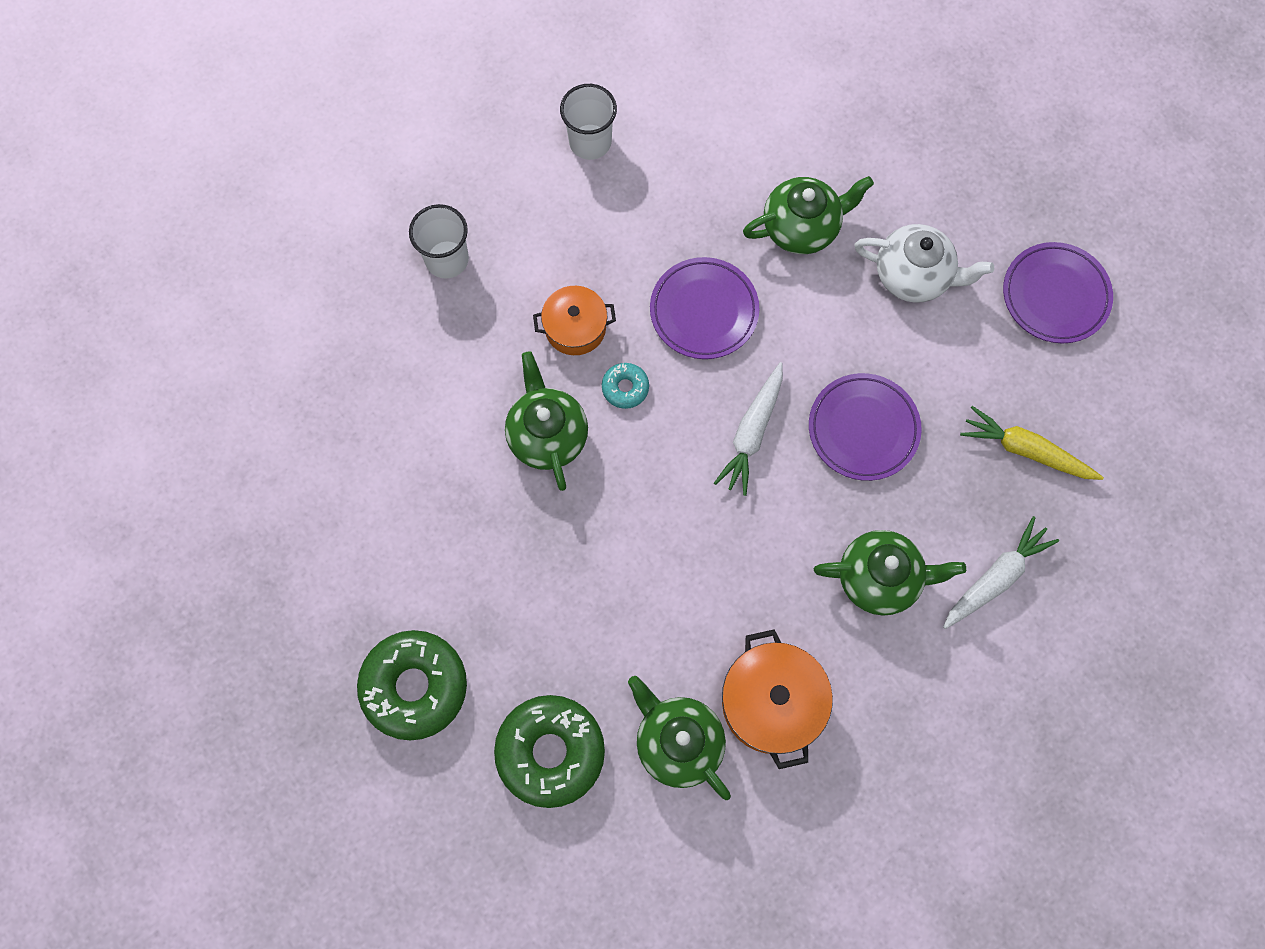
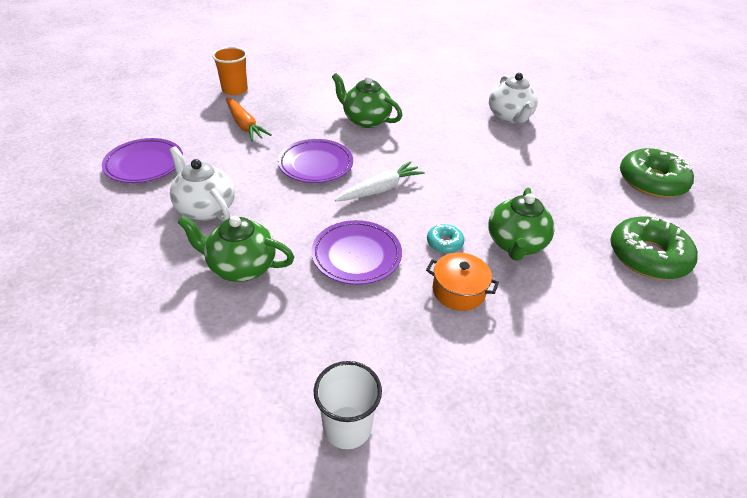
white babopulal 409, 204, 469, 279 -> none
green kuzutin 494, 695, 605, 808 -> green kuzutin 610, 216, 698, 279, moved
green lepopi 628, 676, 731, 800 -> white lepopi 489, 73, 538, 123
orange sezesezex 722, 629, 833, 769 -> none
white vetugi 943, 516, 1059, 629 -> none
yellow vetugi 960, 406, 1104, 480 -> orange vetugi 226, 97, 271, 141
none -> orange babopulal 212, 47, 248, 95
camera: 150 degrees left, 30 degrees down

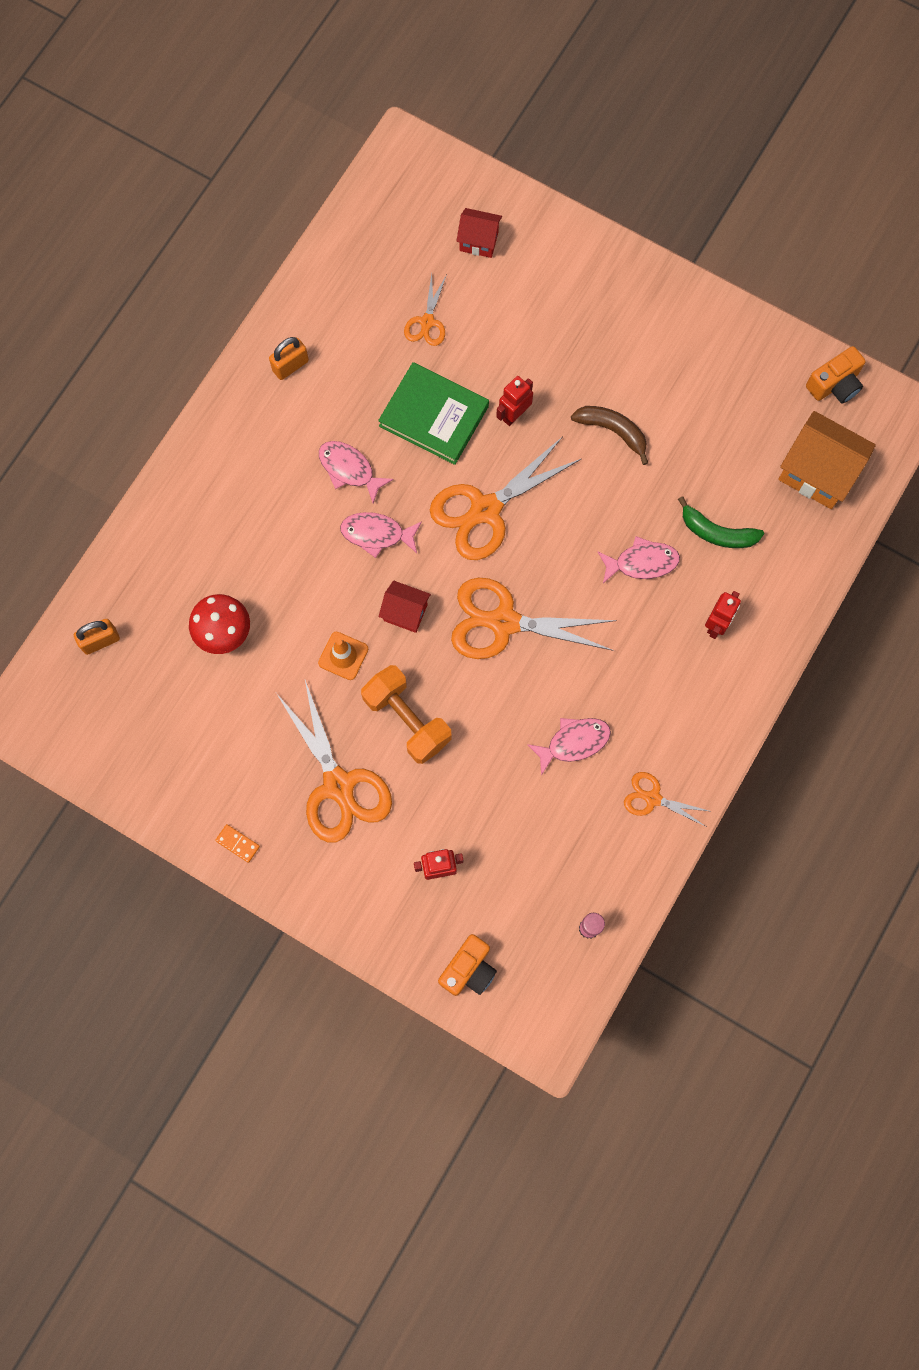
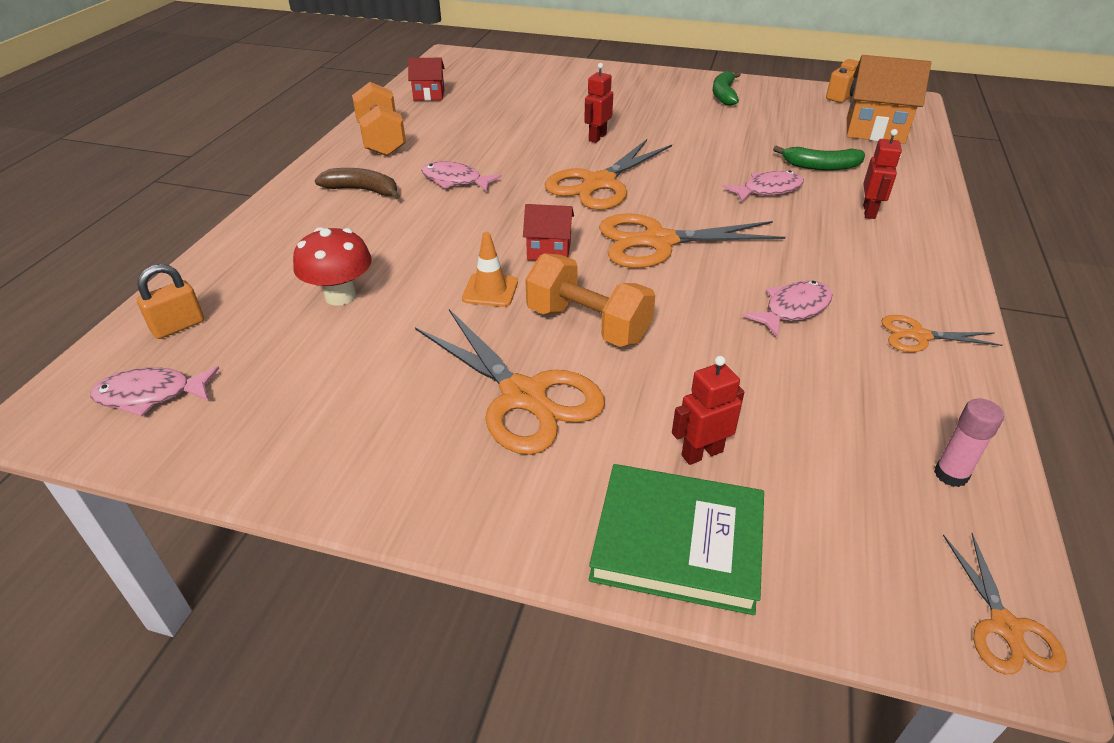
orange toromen 215, 824, 260, 863 -> none
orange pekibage 269, 337, 309, 380 -> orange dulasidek 352, 82, 406, 156
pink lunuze 340, 512, 422, 558 -> pink lunuze 90, 366, 219, 417, moved
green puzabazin 378, 362, 489, 465 -> green puzabazin 589, 464, 764, 615, moved
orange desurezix 404, 274, 447, 346 -> orange desurezix 943, 533, 1067, 674, moved
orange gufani 438, 934, 497, 996 -> none
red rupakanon 456, 208, 502, 258 -> red rupakanon 408, 58, 445, 101, moved
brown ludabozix 571, 406, 648, 465 -> brown ludabozix 315, 168, 400, 200, moved
none -> green ludabozix 713, 71, 741, 106
camera: 15 degrees left, 35 degrees down

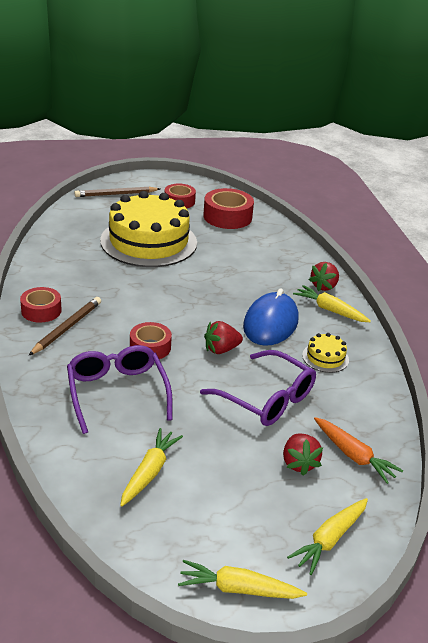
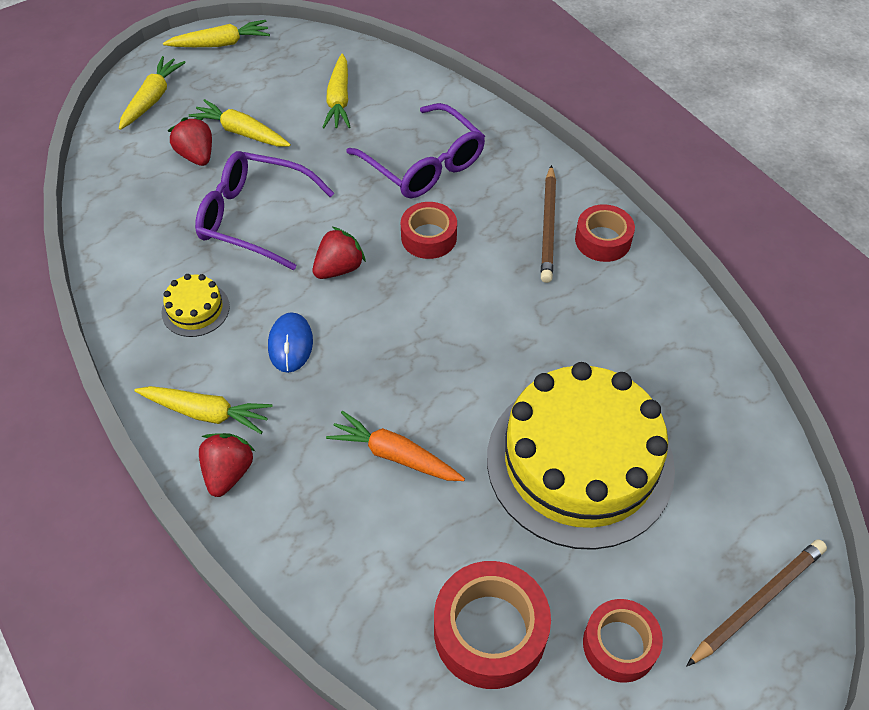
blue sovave 243, 288, 299, 346 -> blue sovave 268, 312, 313, 373, x0.56
orange vetugi 314, 417, 403, 484 -> orange vetugi 326, 411, 465, 481, moved
none -> yellow vetugi 189, 99, 291, 147
camera: 160 degrees right, 20 degrees up

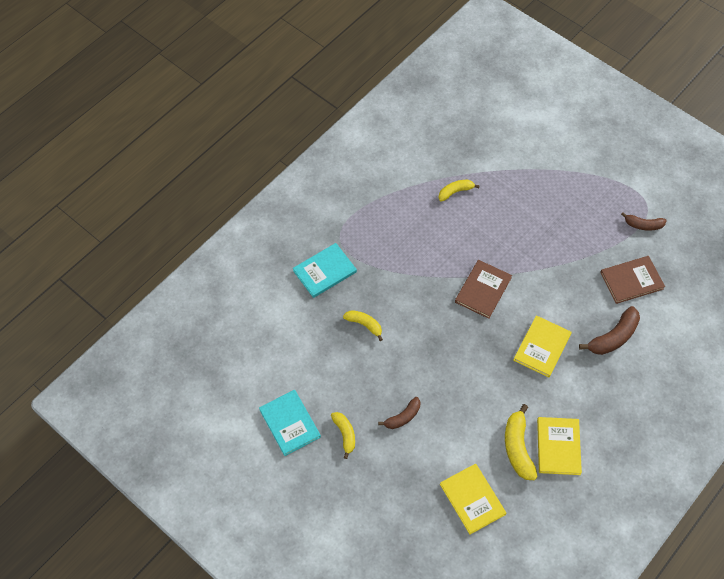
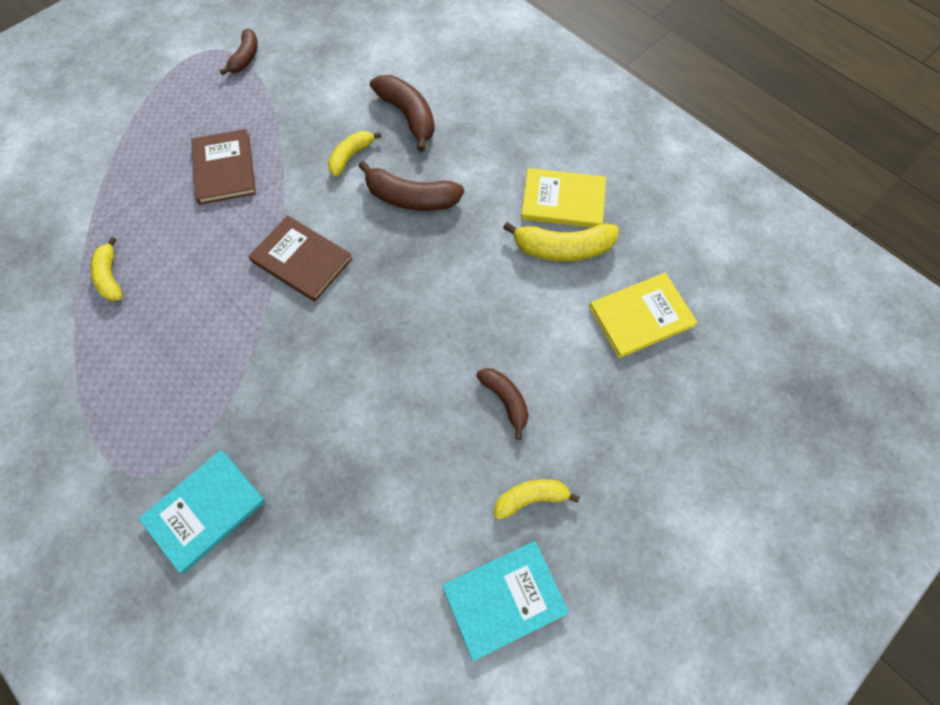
turquoise puzabazin 293, 243, 357, 298 -> turquoise puzabazin 139, 450, 265, 573, 75 degrees clockwise
yellow ludabozix 343, 310, 383, 341 -> yellow ludabozix 328, 131, 381, 177, moved
yellow puzabazin 513, 315, 572, 378 -> brown ludabozix 358, 161, 464, 211
brown puzabazin 600, 256, 665, 304 -> brown puzabazin 191, 129, 256, 205, moved
camera: 85 degrees left, 5 degrees up

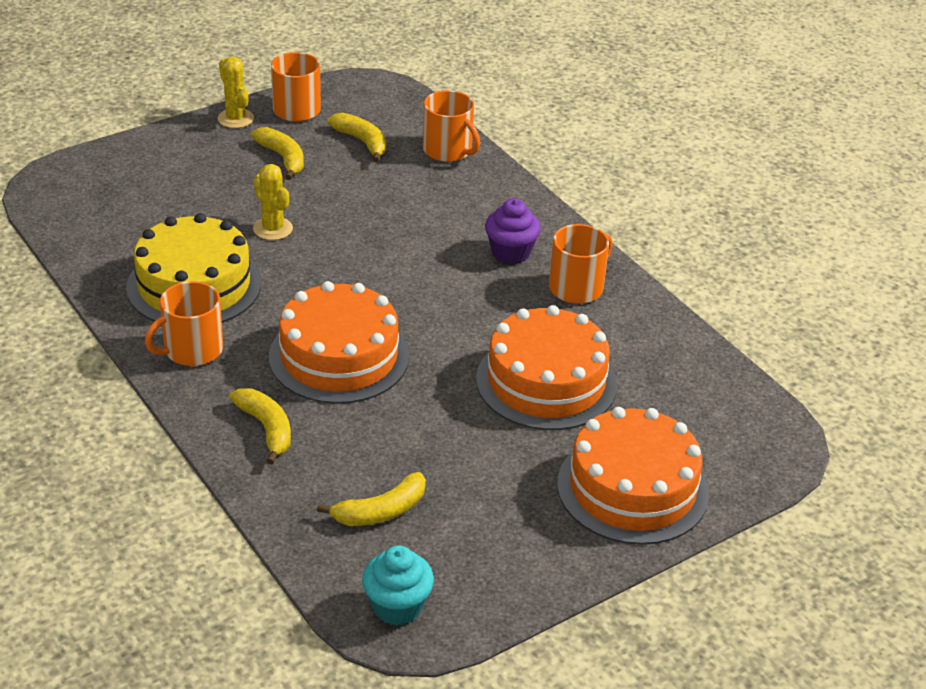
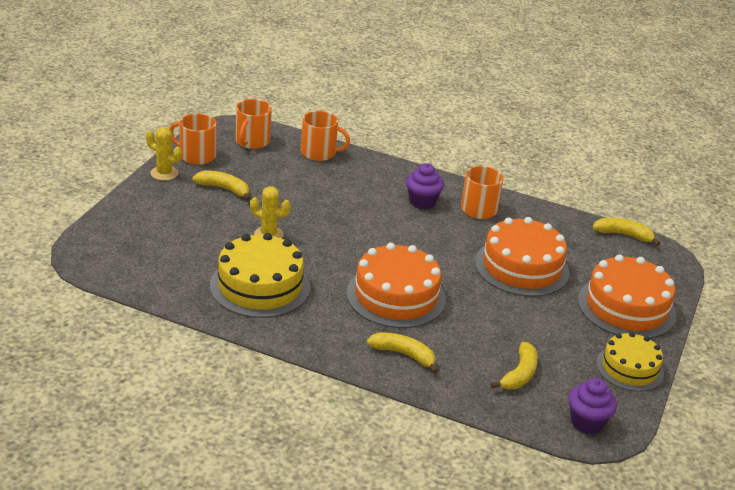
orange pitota 145, 281, 223, 366 -> orange pitota 235, 99, 272, 149, moved
yellow ludabozix 327, 113, 387, 162 -> yellow ludabozix 593, 218, 660, 246, moved
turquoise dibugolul 362, 546, 434, 626 -> purple dibugolul 568, 378, 617, 434
none -> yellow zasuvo 596, 332, 664, 392
camera: 35 degrees left, 5 degrees down

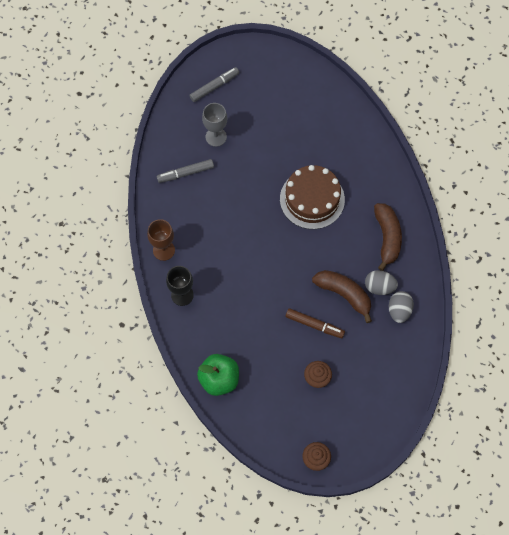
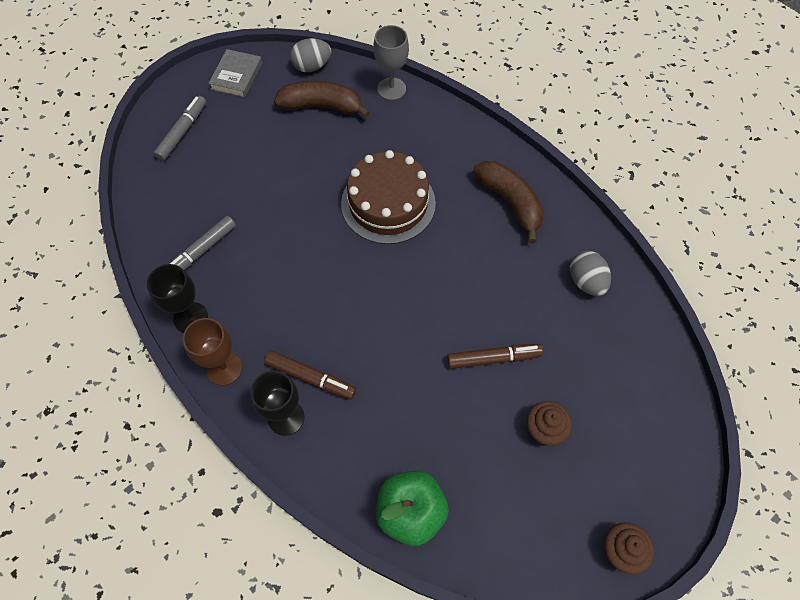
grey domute 202, 103, 227, 147 -> grey domute 373, 25, 409, 100, moved
brown ludabozix 312, 270, 372, 323 -> brown ludabozix 274, 81, 370, 118, moved
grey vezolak 365, 270, 398, 295 -> grey vezolak 290, 38, 331, 72, moved
none -> black domute 147, 264, 208, 333
none -> grey puzabazin 208, 49, 262, 97
none -> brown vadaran 264, 351, 356, 400
camera: 30 degrees left, 5 degrees down

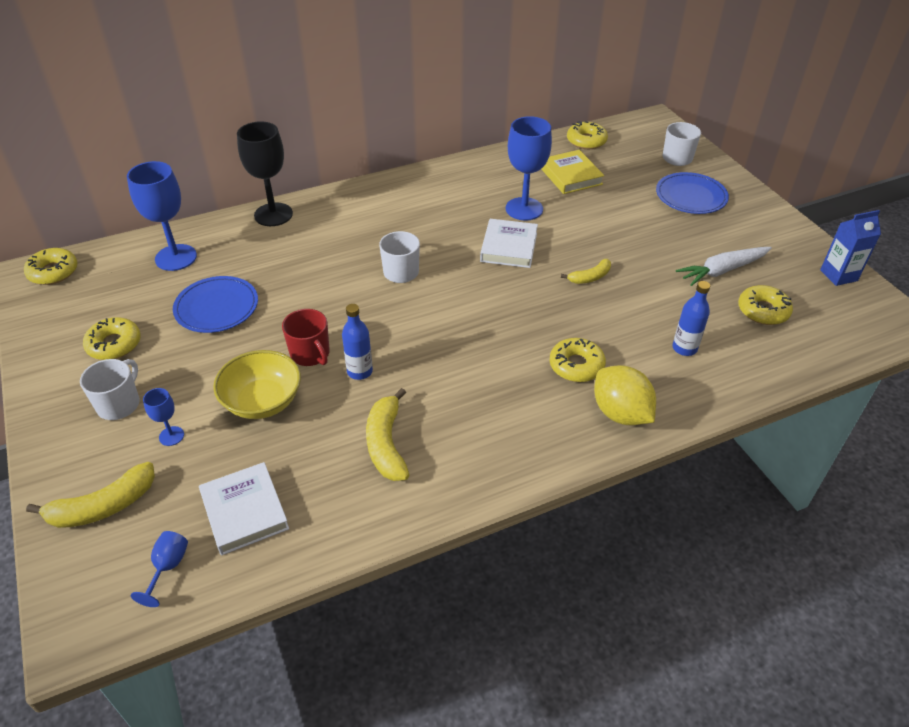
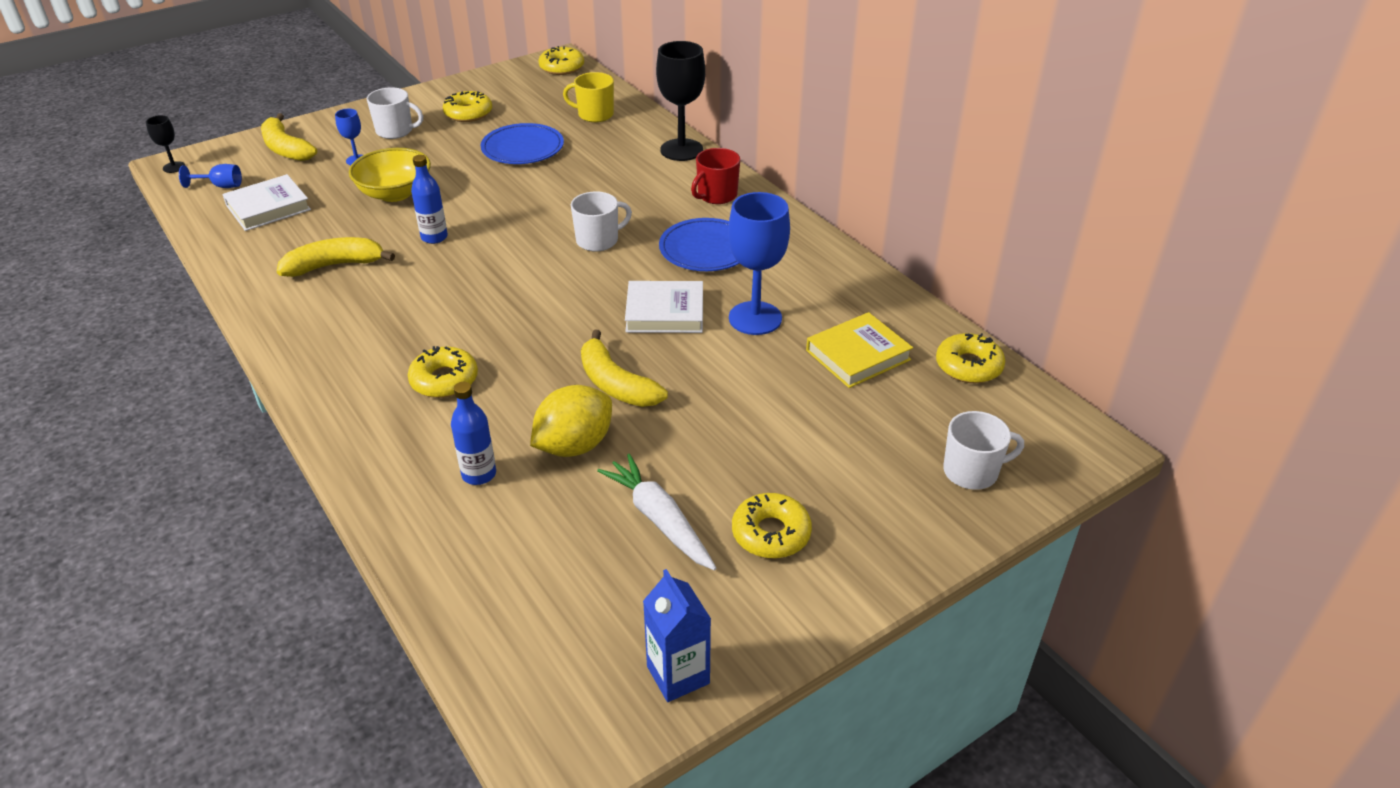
blue domute 127, 161, 197, 271 -> yellow pitota 563, 72, 614, 122
red pitota 282, 309, 330, 366 -> red pitota 691, 148, 740, 204, moved
yellow ludabozix 561, 259, 611, 284 -> yellow ludabozix 581, 330, 668, 407, x1.63
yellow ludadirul 594, 365, 656, 426 -> yellow ludadirul 530, 385, 612, 457, moved
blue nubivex 656, 172, 729, 214 -> blue nubivex 659, 218, 740, 271, moved
yellow kuzutin 738, 285, 793, 325 -> yellow kuzutin 732, 493, 812, 558, moved
none -> black domute 146, 115, 186, 173
camera: 80 degrees right, 5 degrees down

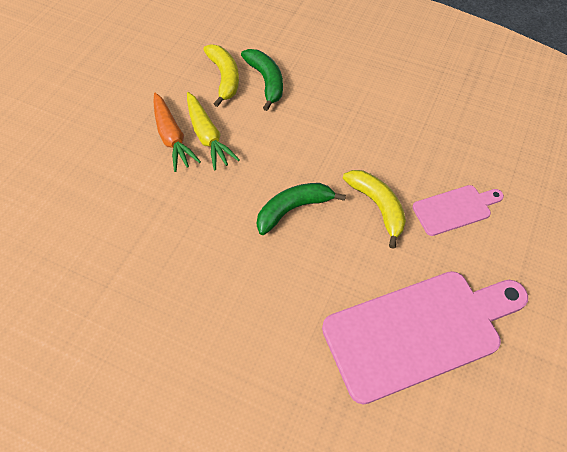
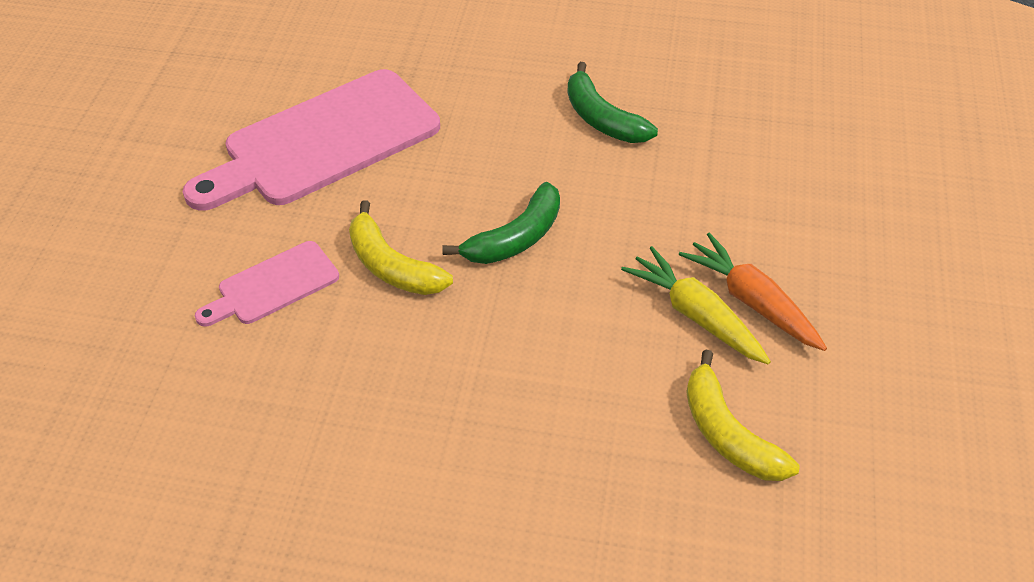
green ludabozix 241, 49, 283, 111 -> green ludabozix 567, 62, 658, 143, moved
camera: 165 degrees right, 10 degrees down

